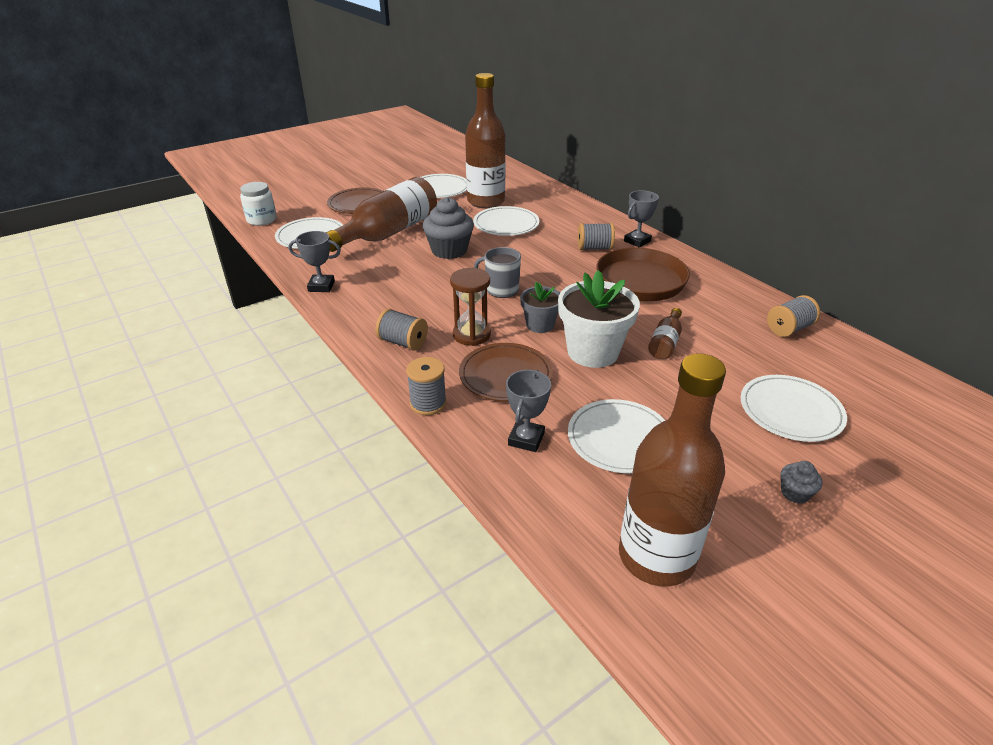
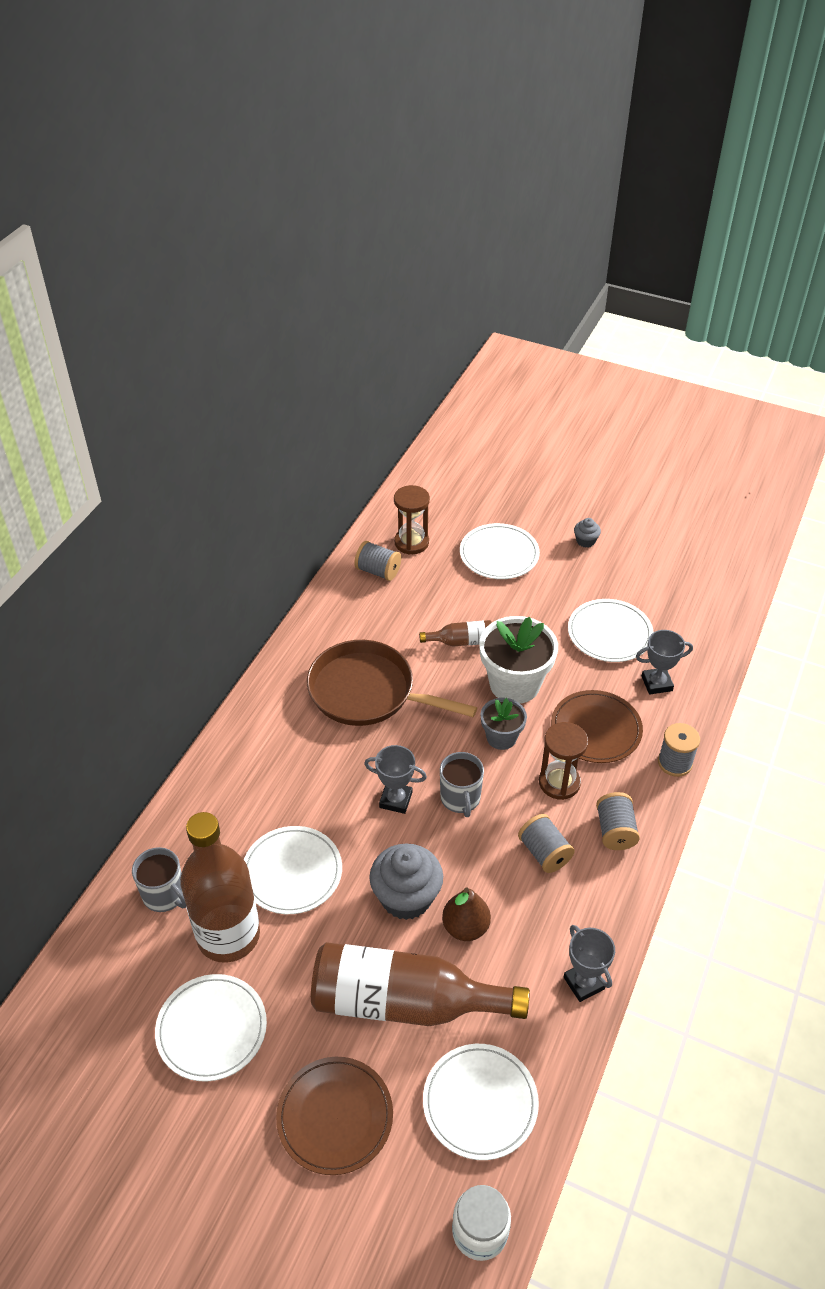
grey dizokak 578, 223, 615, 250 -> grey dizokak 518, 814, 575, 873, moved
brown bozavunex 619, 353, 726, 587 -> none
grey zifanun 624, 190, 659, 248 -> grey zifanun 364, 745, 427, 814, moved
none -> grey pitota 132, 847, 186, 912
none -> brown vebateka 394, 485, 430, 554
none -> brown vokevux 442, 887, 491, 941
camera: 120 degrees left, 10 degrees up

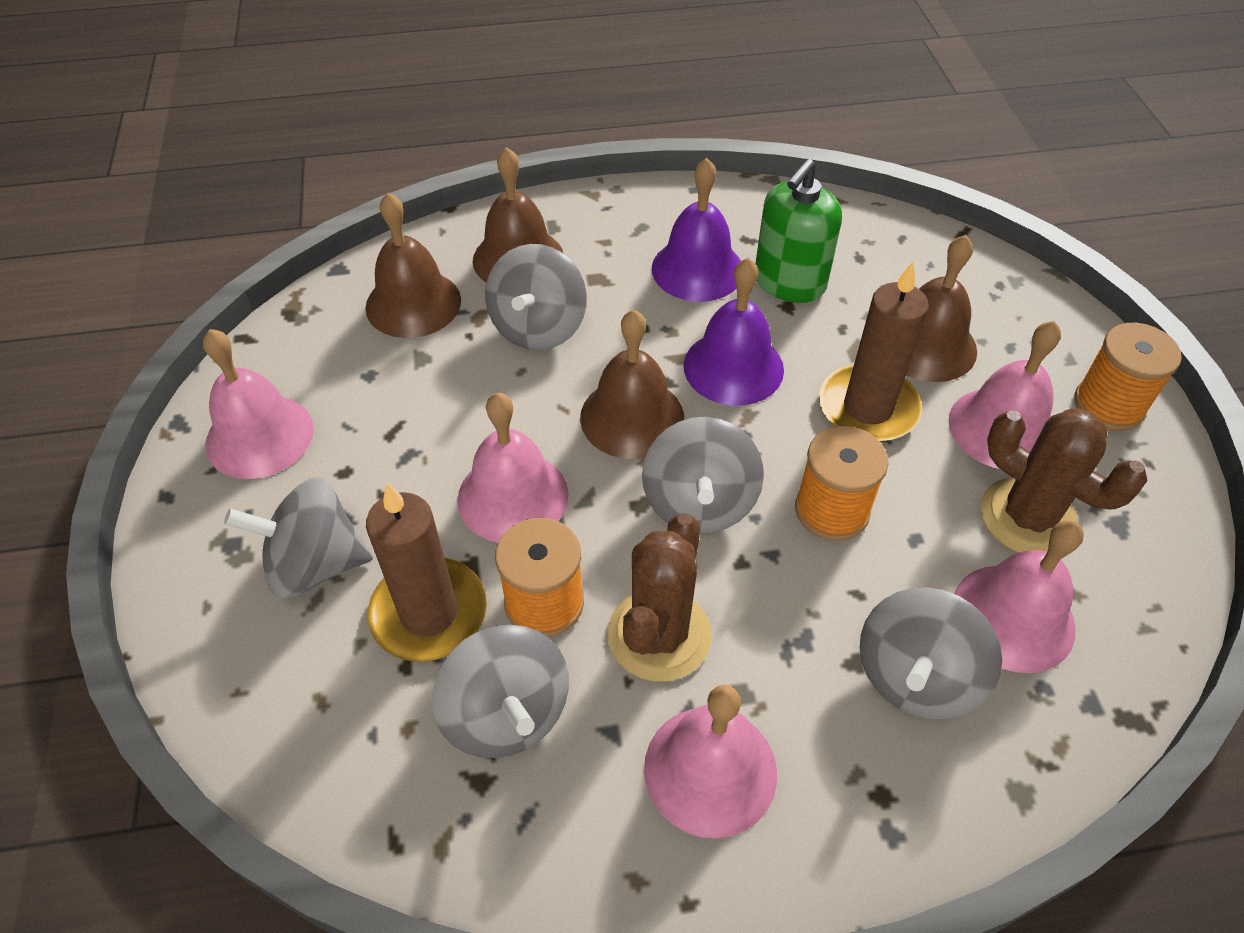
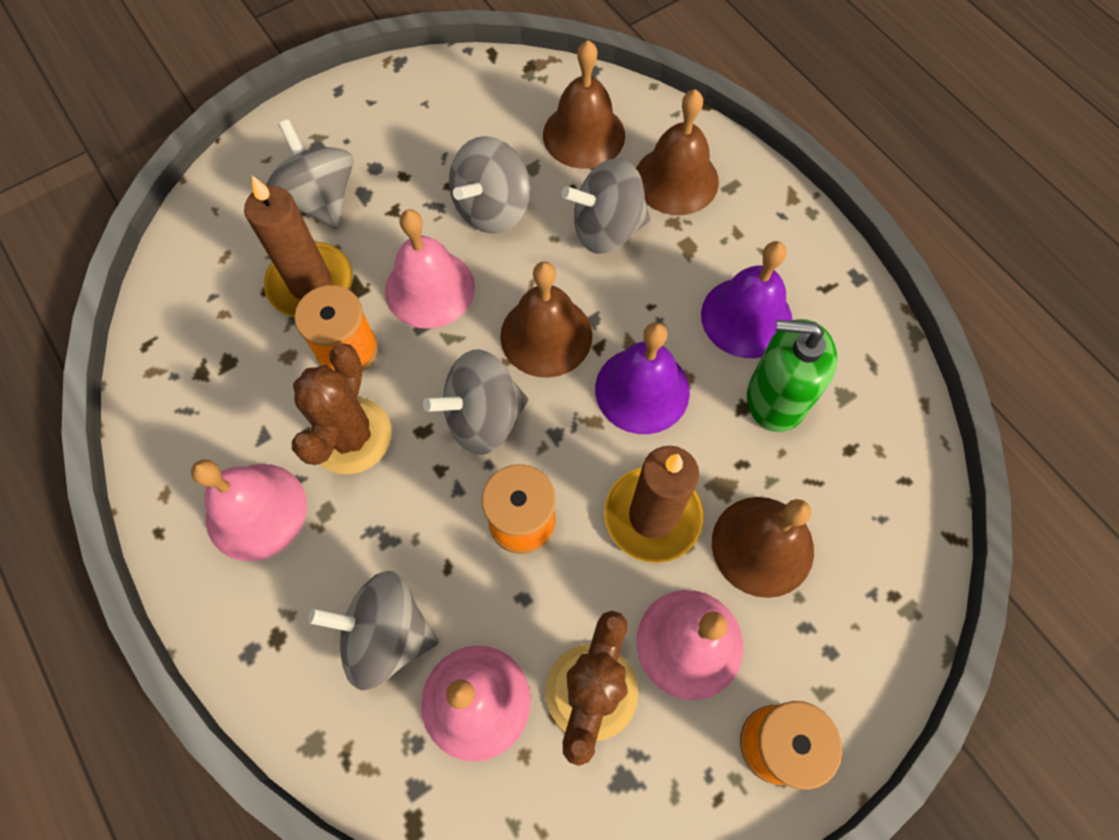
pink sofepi 203, 329, 314, 479 -> none
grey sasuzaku 432, 625, 569, 758 -> grey sasuzaku 449, 136, 531, 234, moved
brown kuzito 608, 513, 712, 682 -> brown kuzito 292, 343, 392, 474, 75 degrees counterclockwise
camera: 65 degrees right, 15 degrees up

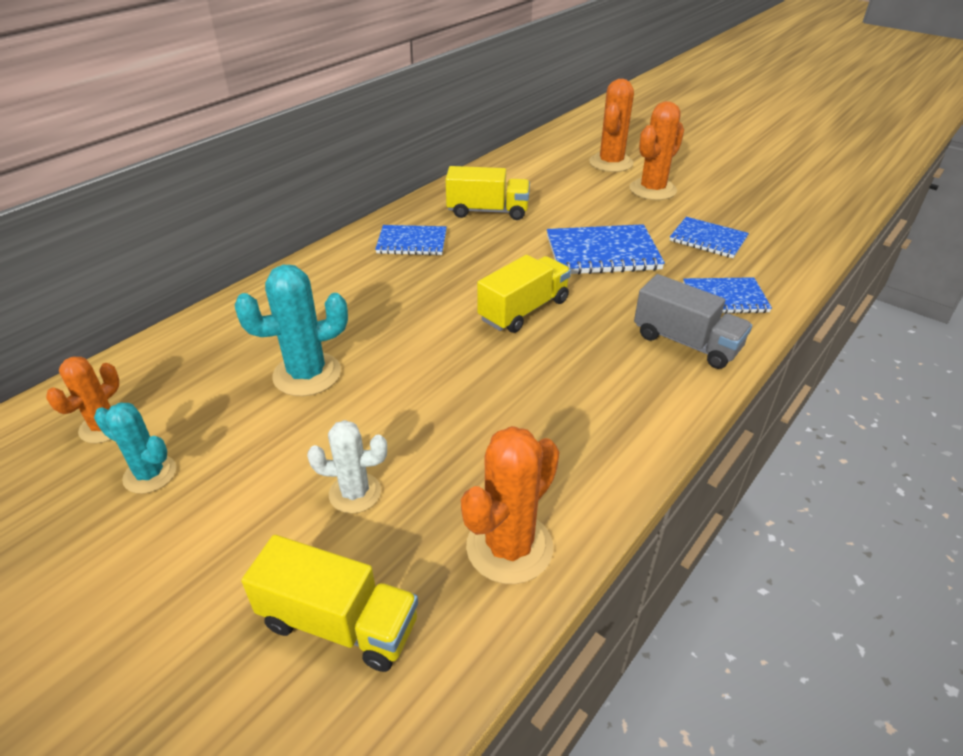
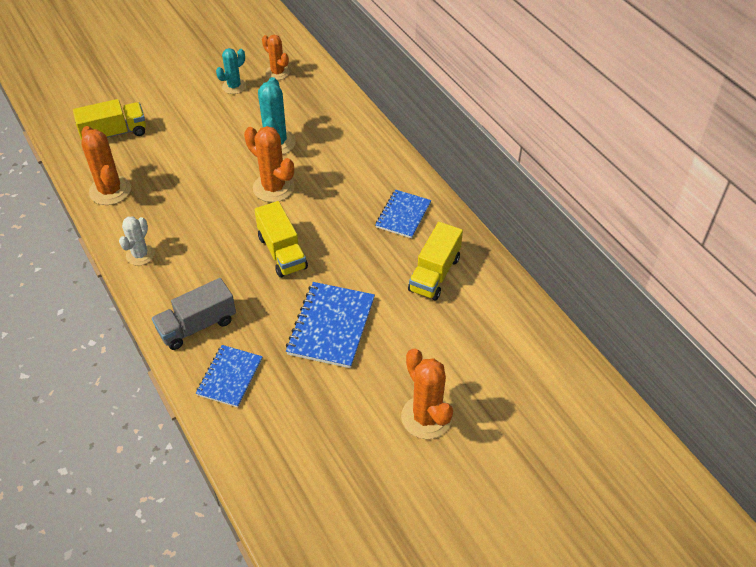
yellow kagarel 241, 535, 418, 672 -> yellow kagarel 73, 99, 146, 140, 150 degrees counterclockwise
white kuzito 307, 420, 387, 513 -> white kuzito 119, 216, 155, 266, moved
orange kuzito 589, 79, 634, 172 -> orange kuzito 244, 126, 295, 202, moved
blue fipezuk 670, 217, 749, 258 -> none
camera: 110 degrees right, 10 degrees up

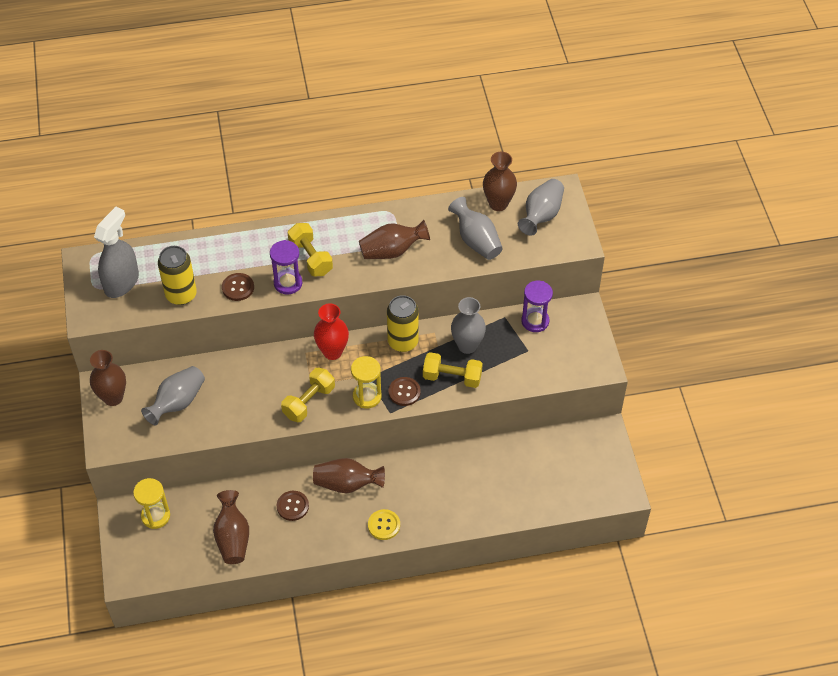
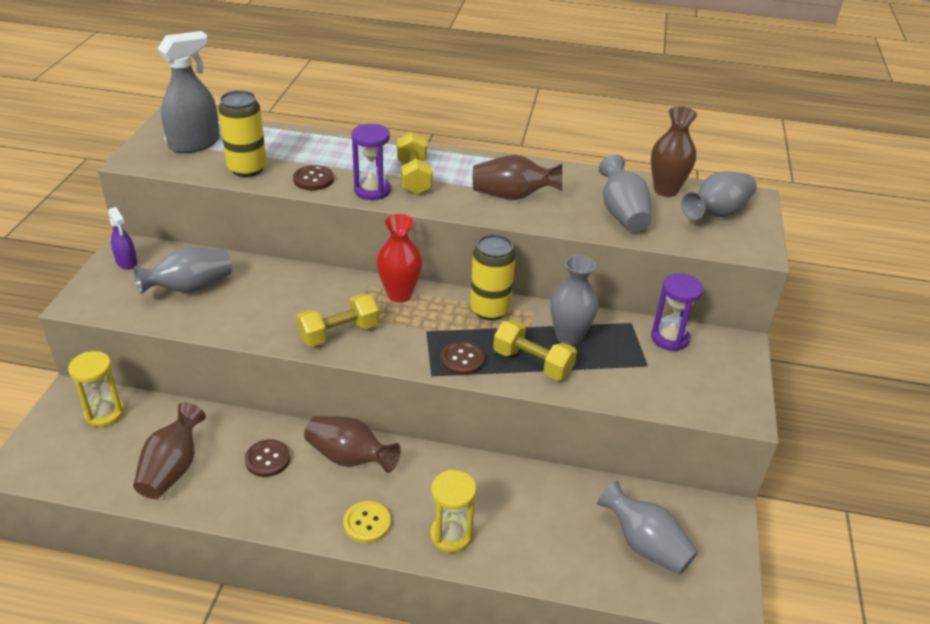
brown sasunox 90, 350, 126, 406 -> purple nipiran 108, 207, 137, 270
yellow vebateka 351, 356, 381, 409 -> yellow vebateka 430, 470, 476, 553, moved
none -> grey sasunox 597, 481, 698, 574
camera: 20 degrees right, 15 degrees down

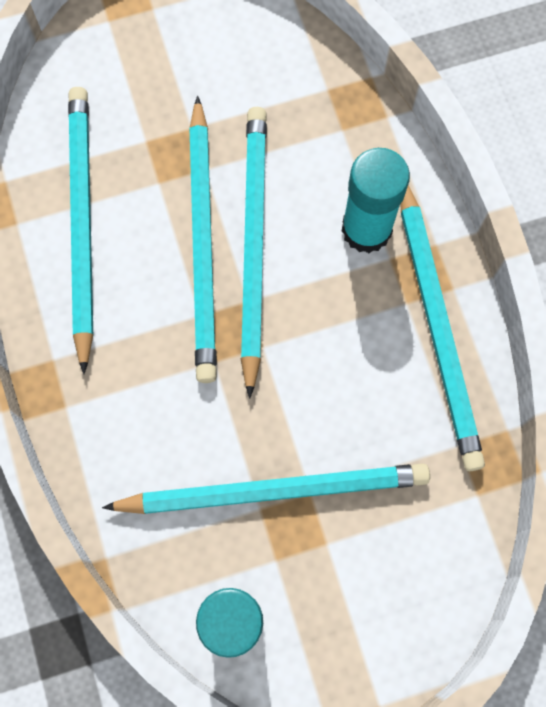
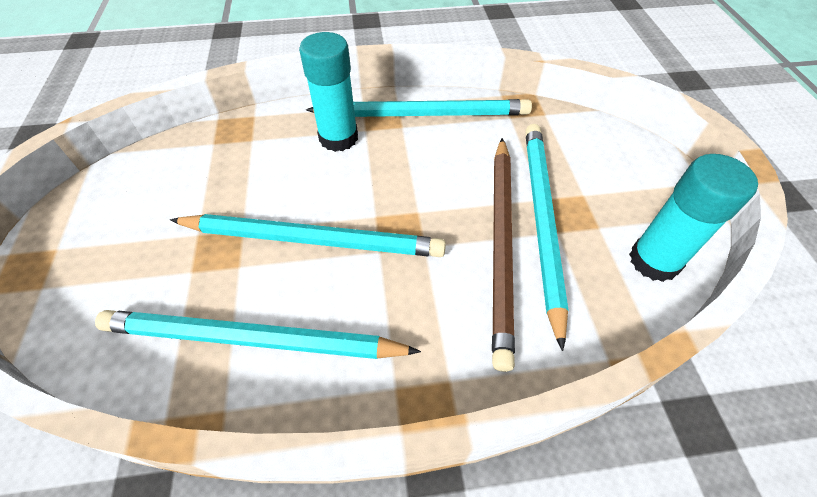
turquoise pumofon 241, 107, 267, 399 -> none
none -> brown pumofon 492, 138, 515, 372
camera: 80 degrees left, 20 degrees down

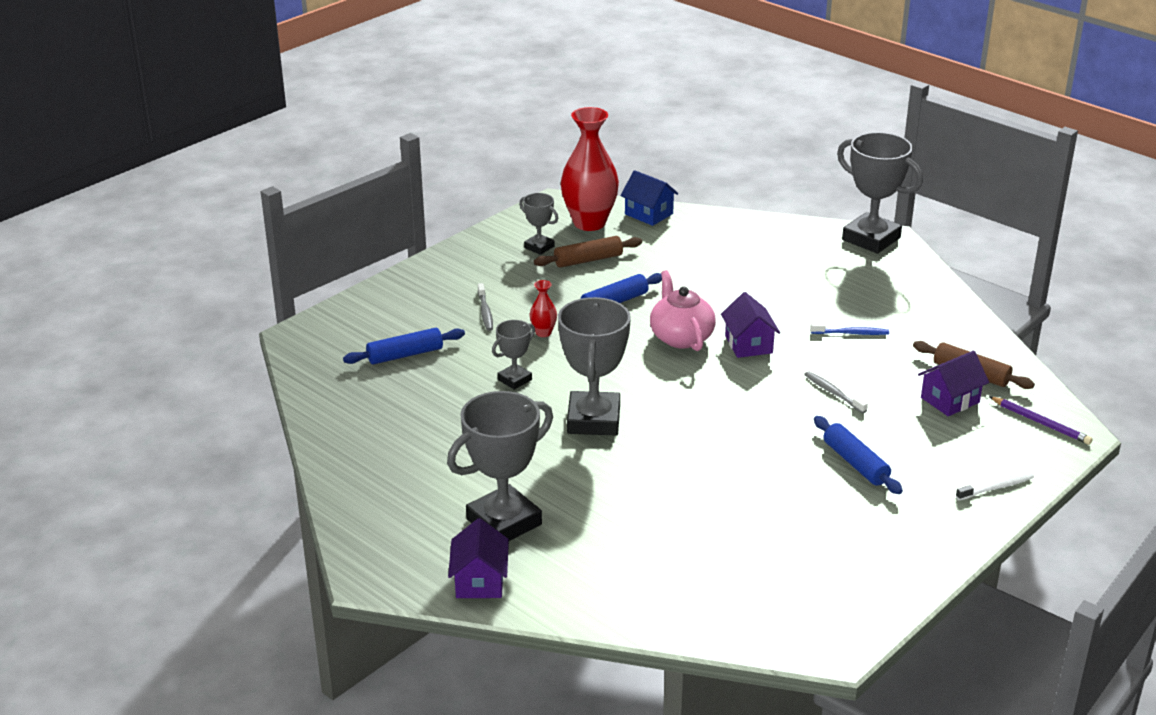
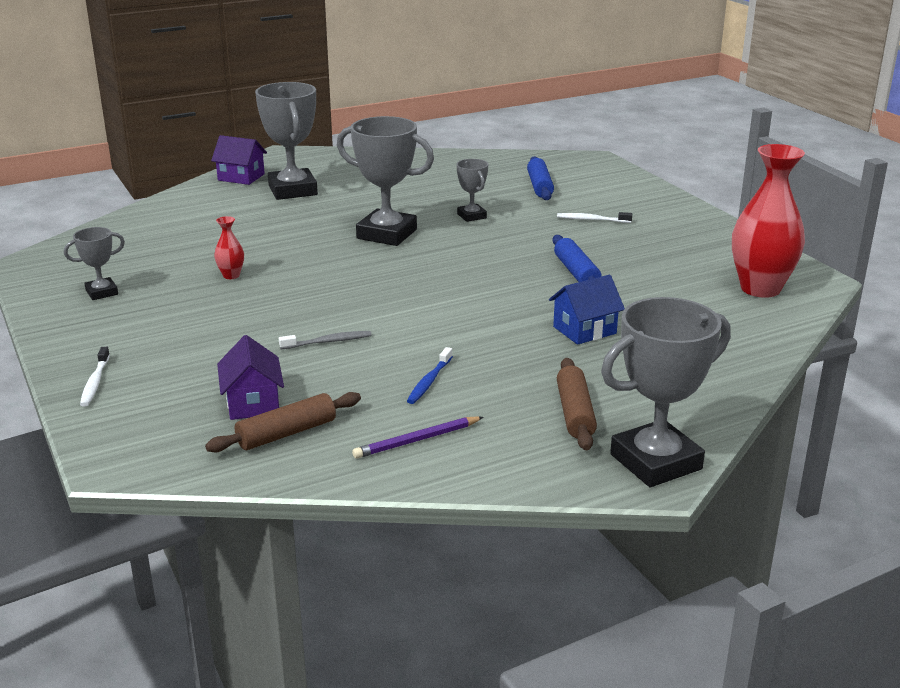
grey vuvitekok 478, 283, 493, 331 -> white vuvitekok 557, 212, 632, 223
grey zifanun 519, 193, 558, 255 -> grey zifanun 64, 227, 125, 300, moved
red sasunox 530, 280, 557, 337 -> red sasunox 214, 216, 244, 279, moved
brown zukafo 534, 236, 642, 268 -> brown zukafo 557, 358, 597, 450, moved
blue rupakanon 620, 170, 678, 226 -> blue rupakanon 549, 275, 625, 345, moved
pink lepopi 650, 270, 716, 351 -> none
purple rupakanon 721, 292, 780, 358 -> none
blue zukafo 814, 416, 903, 494 -> none
purple pumofon 989, 396, 1092, 445 -> purple pumofon 352, 416, 483, 459, moved
camera: 110 degrees right, 5 degrees down

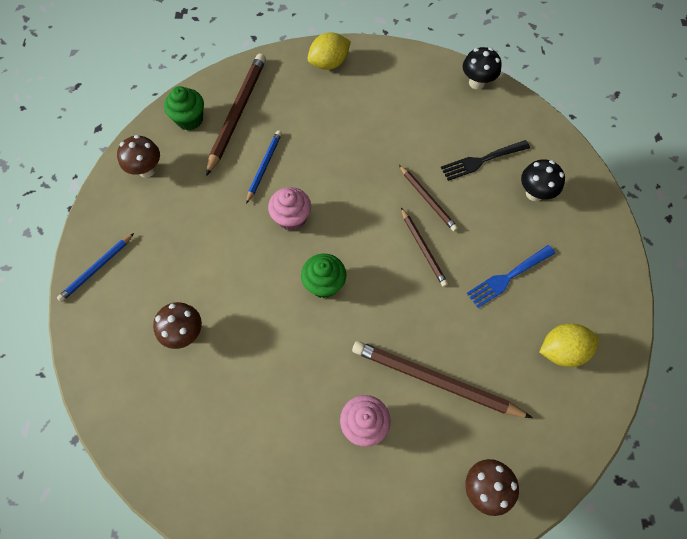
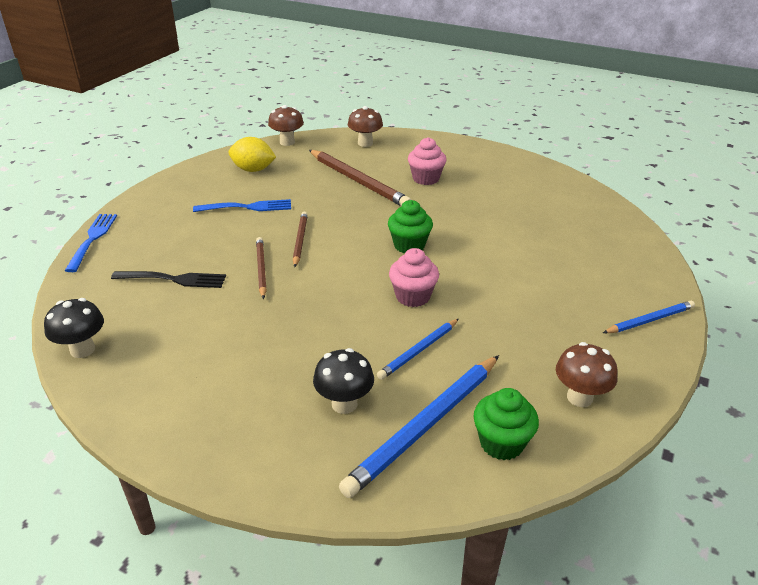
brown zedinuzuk 153, 302, 202, 349 -> brown zedinuzuk 268, 105, 304, 146, moved
brown pumofon 206, 54, 266, 176 -> blue pumofon 339, 355, 499, 498
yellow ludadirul 307, 32, 351, 70 -> none
black zedinuzuk 521, 160, 565, 201 -> black zedinuzuk 313, 348, 374, 414, moved
none -> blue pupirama 65, 214, 117, 272
camera: 155 degrees left, 30 degrees down

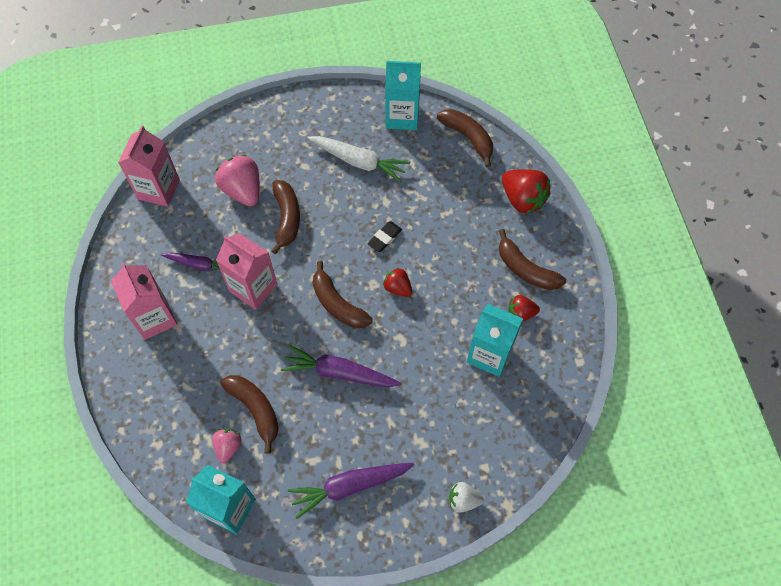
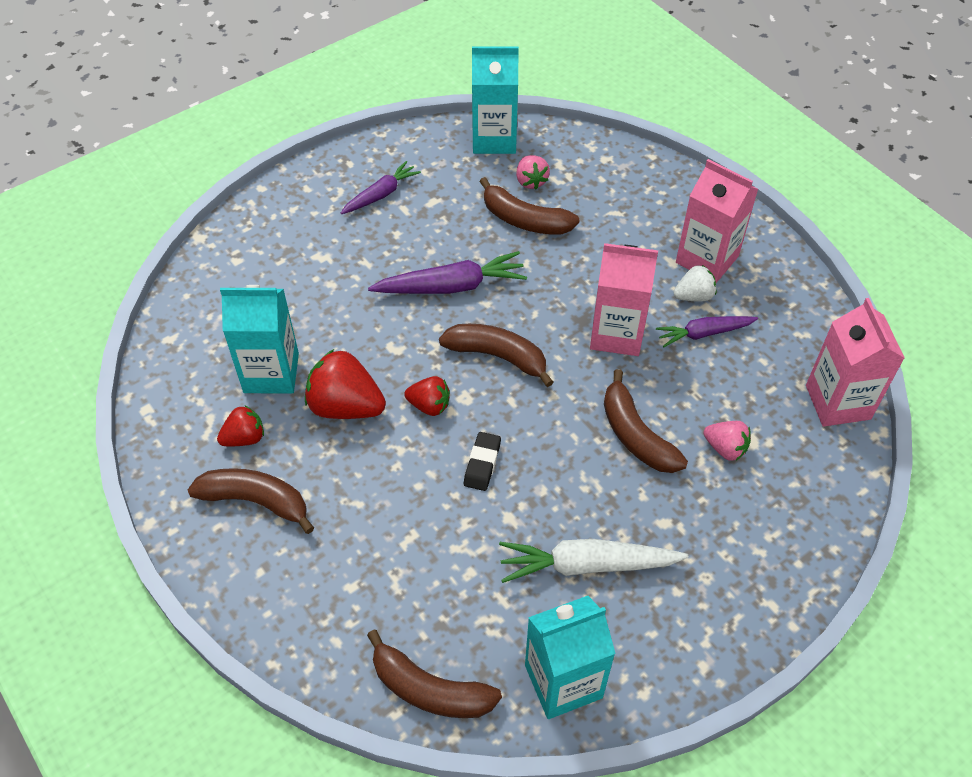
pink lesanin 215, 155, 259, 206 -> pink lesanin 704, 421, 751, 461, x0.57
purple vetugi 288, 463, 414, 519 -> purple vetugi 341, 161, 421, 214, x0.64
white lesanin 449, 482, 484, 513 -> white lesanin 674, 265, 717, 301, moved
red lesanin 502, 169, 550, 214 -> red lesanin 305, 349, 386, 419, moved
camera: 155 degrees right, 10 degrees down

